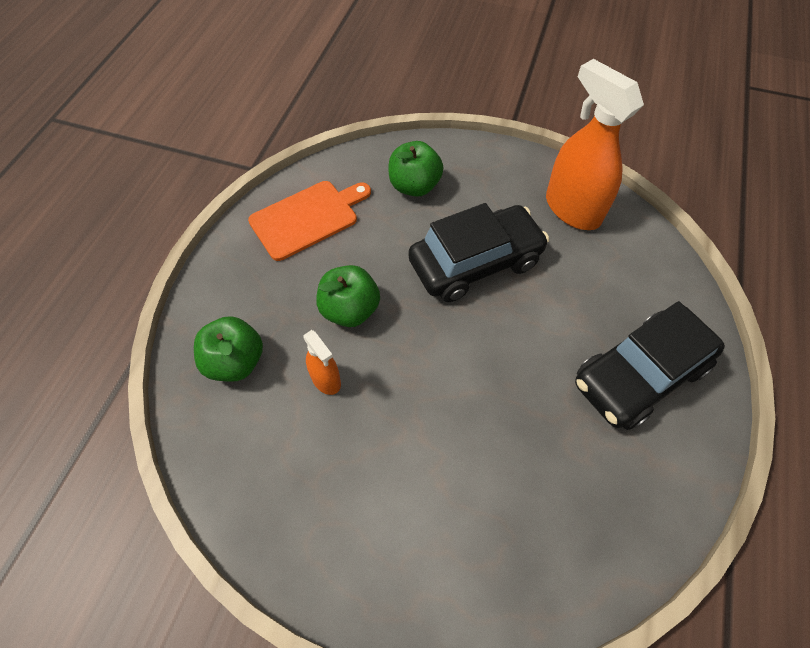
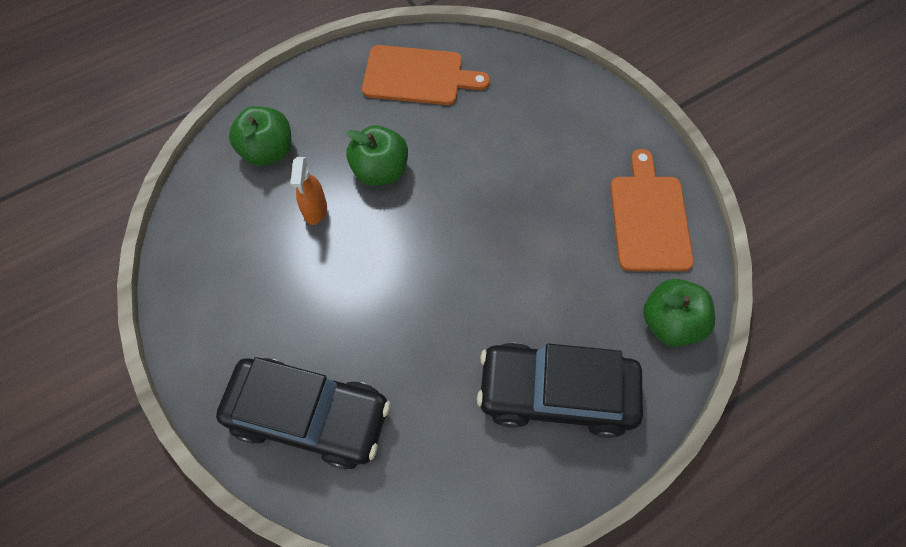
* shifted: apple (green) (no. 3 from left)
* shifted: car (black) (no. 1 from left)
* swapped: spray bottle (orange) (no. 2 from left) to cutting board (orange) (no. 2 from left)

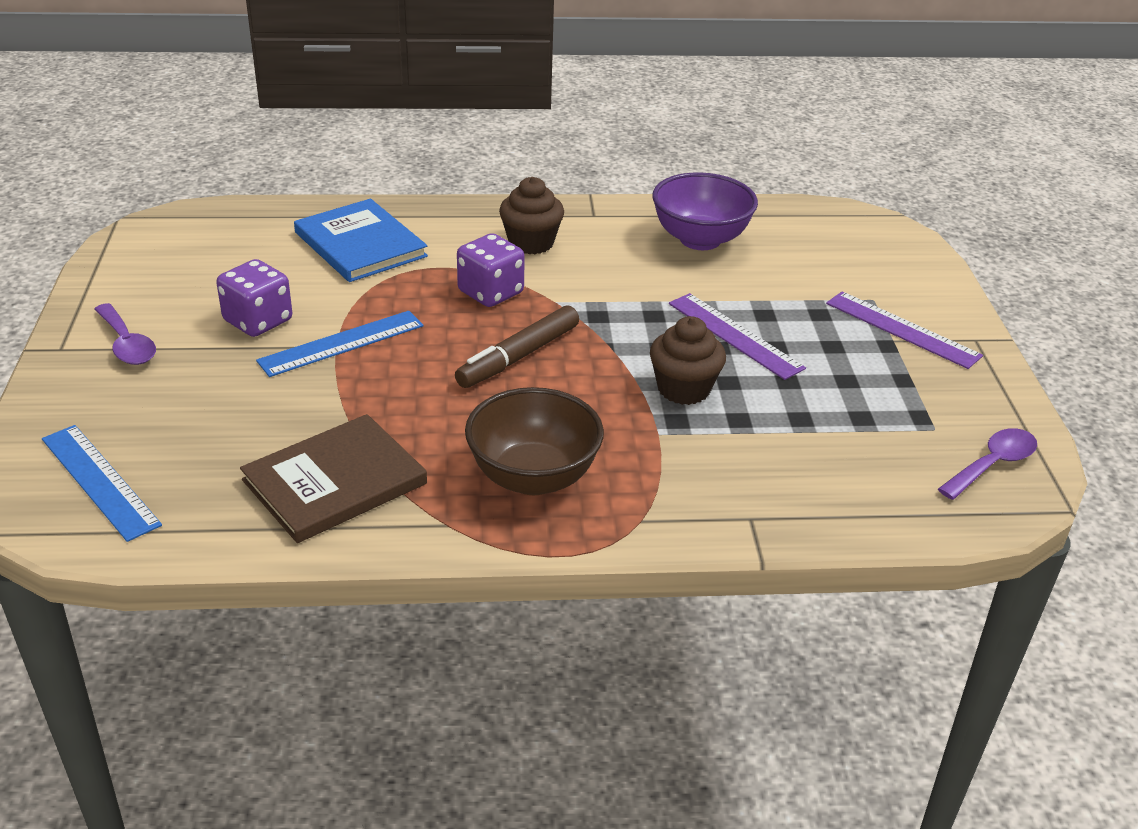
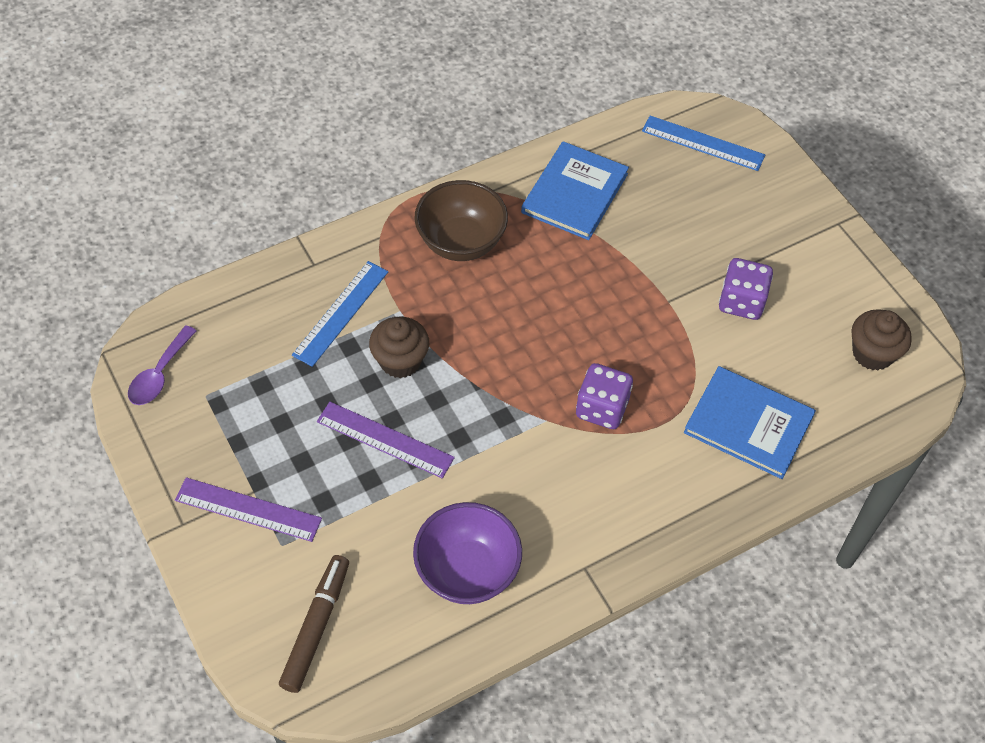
* gone: spoon (purple) (no. 1 from left)
* shifted: ruler (blue) (no. 2 from left in the first image) to ruler (blue) (no. 1 from left)
* shifted: marker (brown)
* shifted: cupcake (brown) (no. 1 from left in the first image) to cupcake (brown) (no. 2 from left)
* repainted: book (brown) to book (blue) (no. 1 from left)

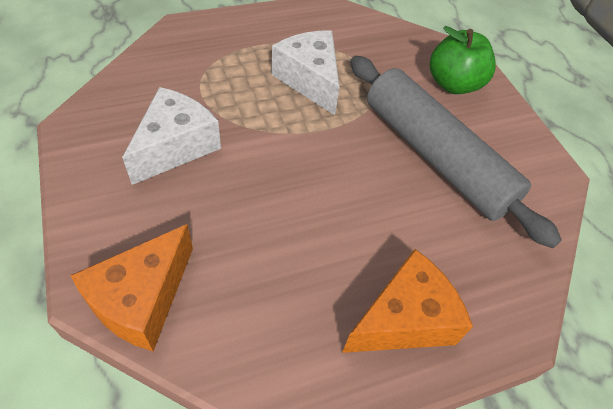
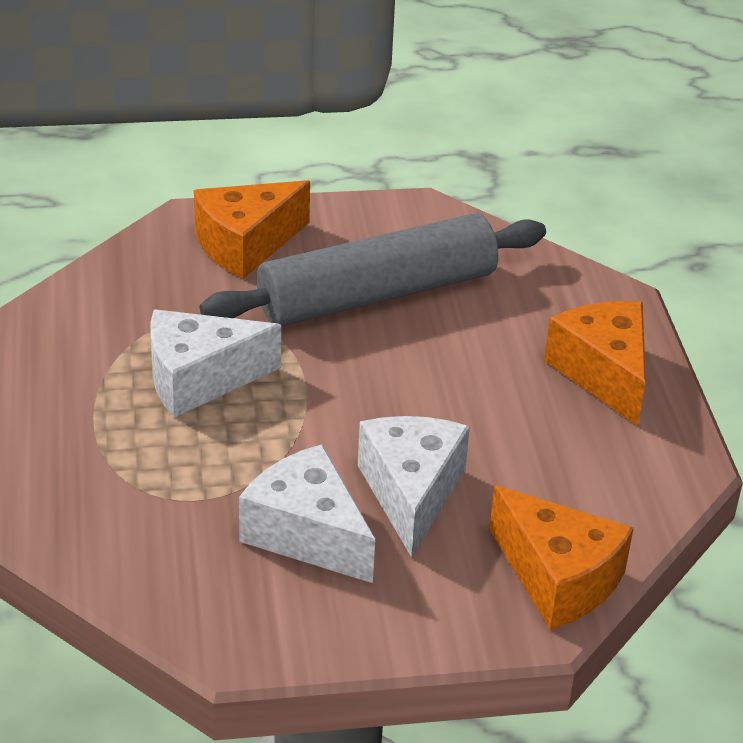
* new: cheese (white) (no. 3 from left)
* swapped: apple (green) to cheese (orange) (no. 1 from left)

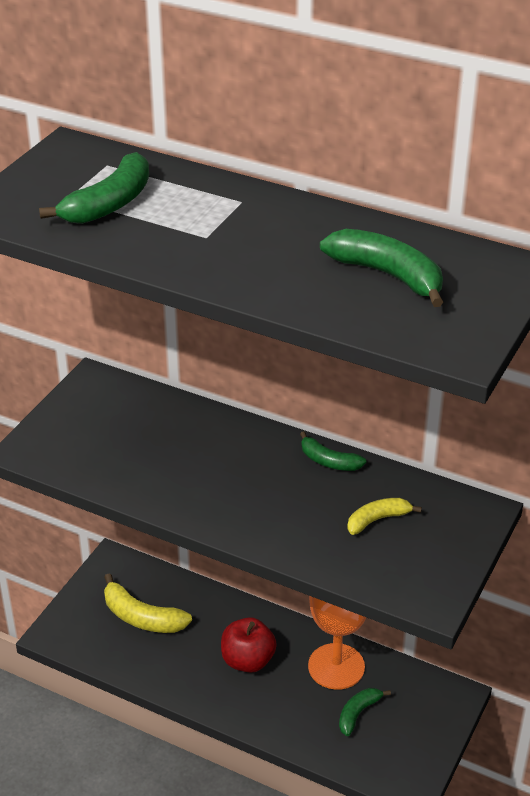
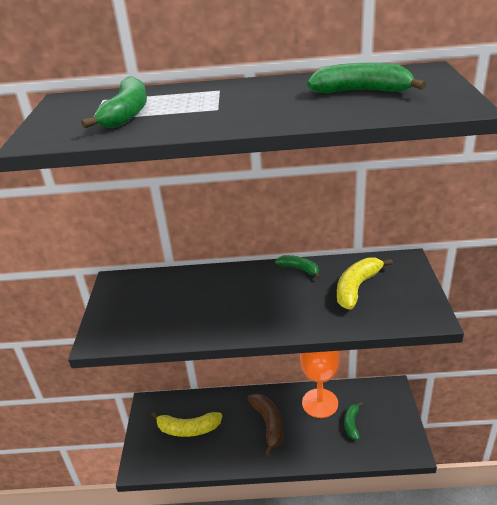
* swapped: apple (red) to banana (brown)
* rotated: banana (green) (no. 2 from left) 150 degrees counterclockwise
* scaled: banana (yellow) (no. 2 from left) x1.61

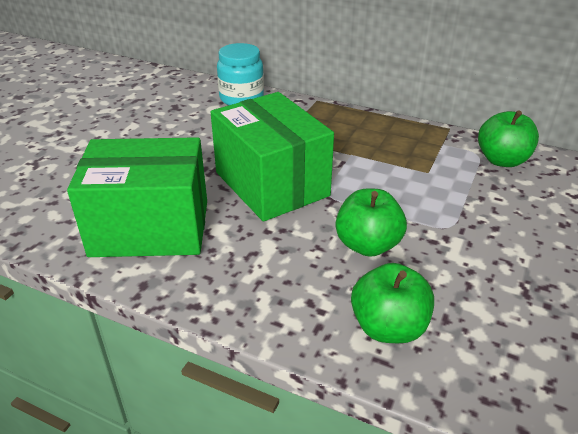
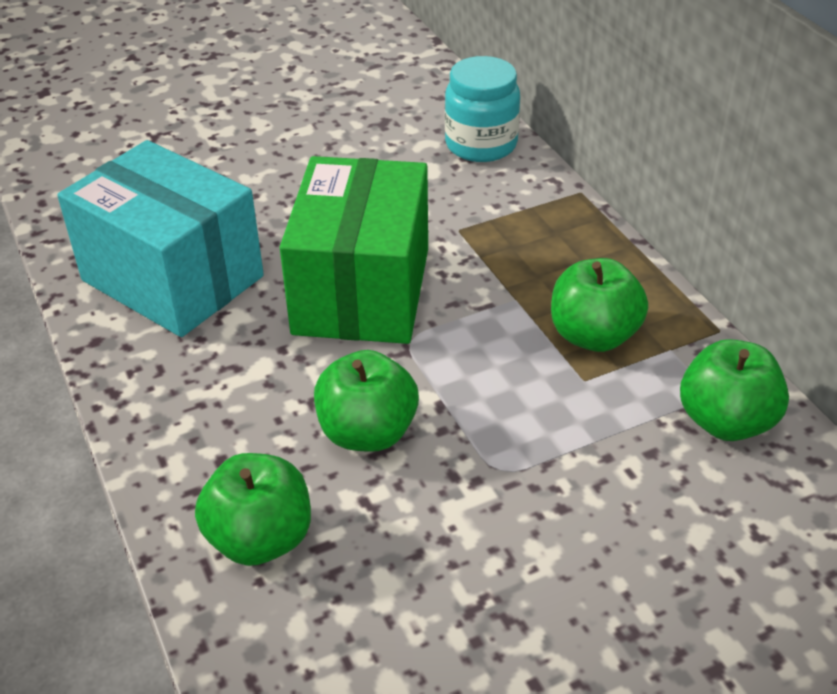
* new: apple (green) (no. 3 from left)
* repainted: box (green) (no. 1 from left) to box (turquoise)

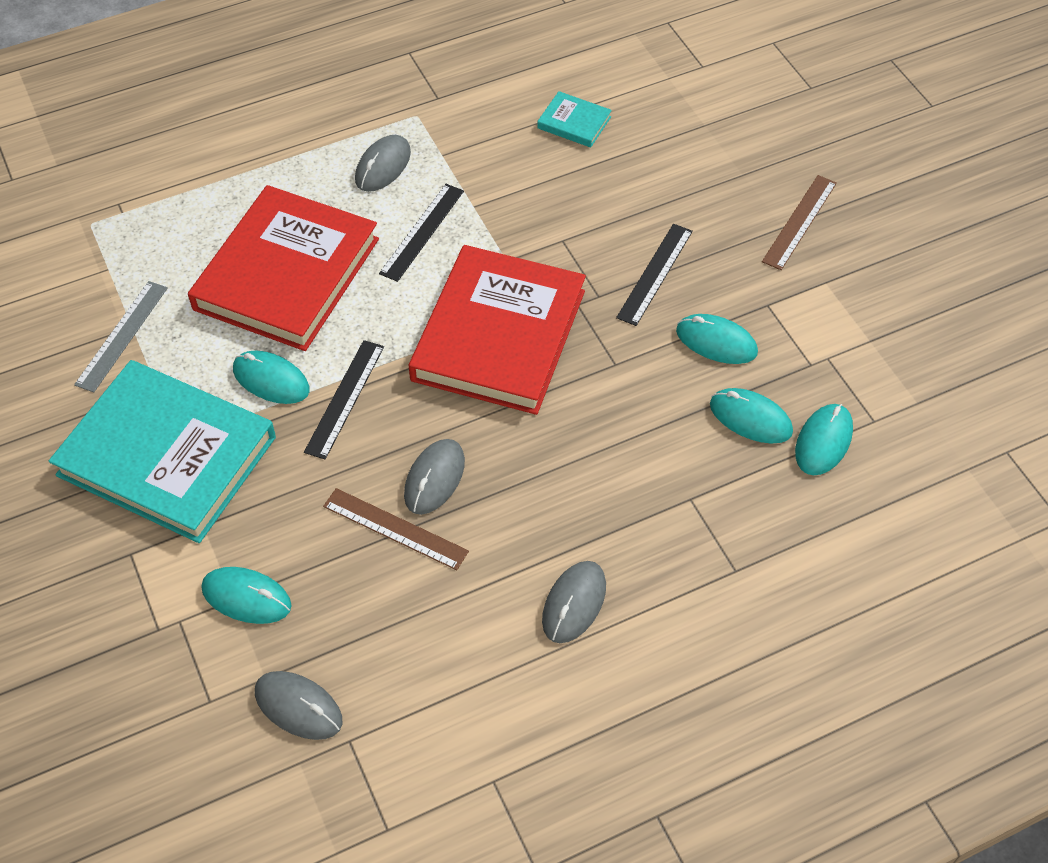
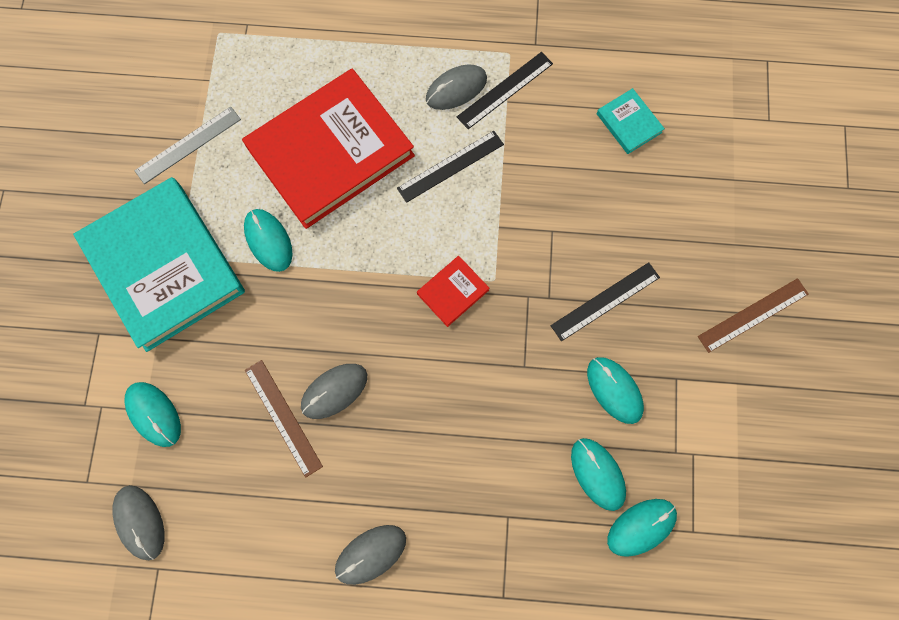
* shifted: ruler (black) (no. 1 from left in the first image) to ruler (black) (no. 2 from left)
* scaled: book (red) (no. 2 from left) x0.41

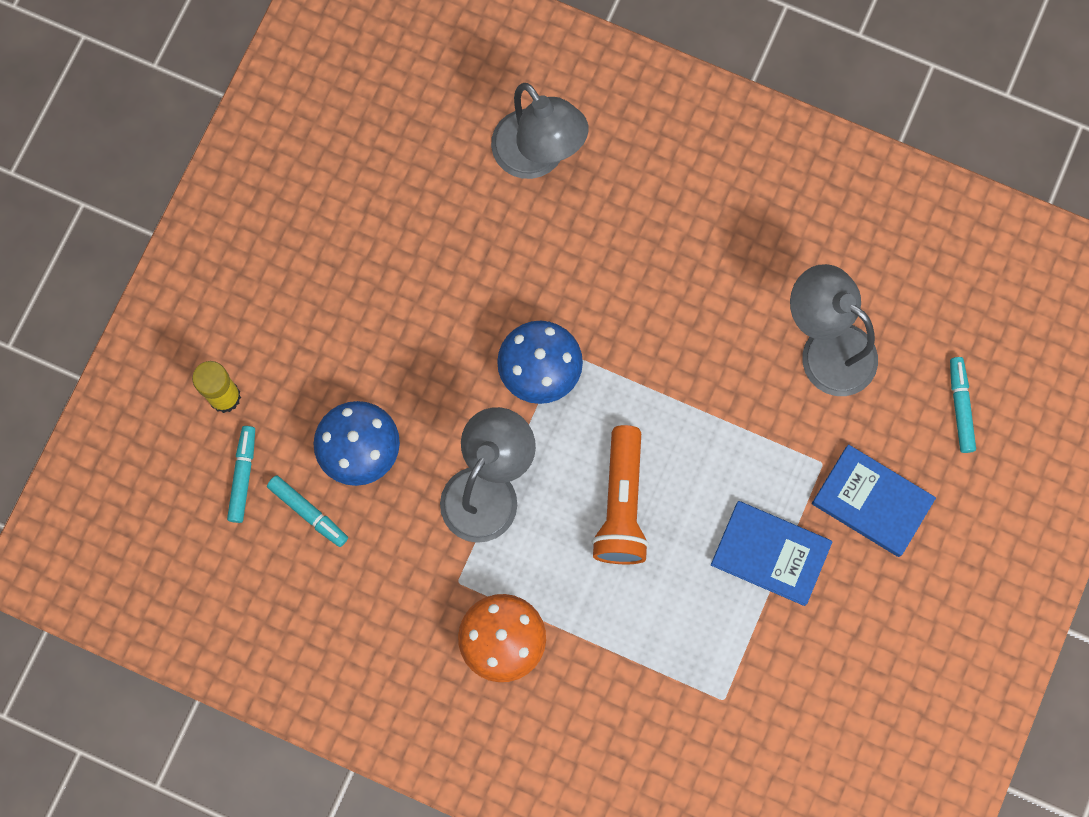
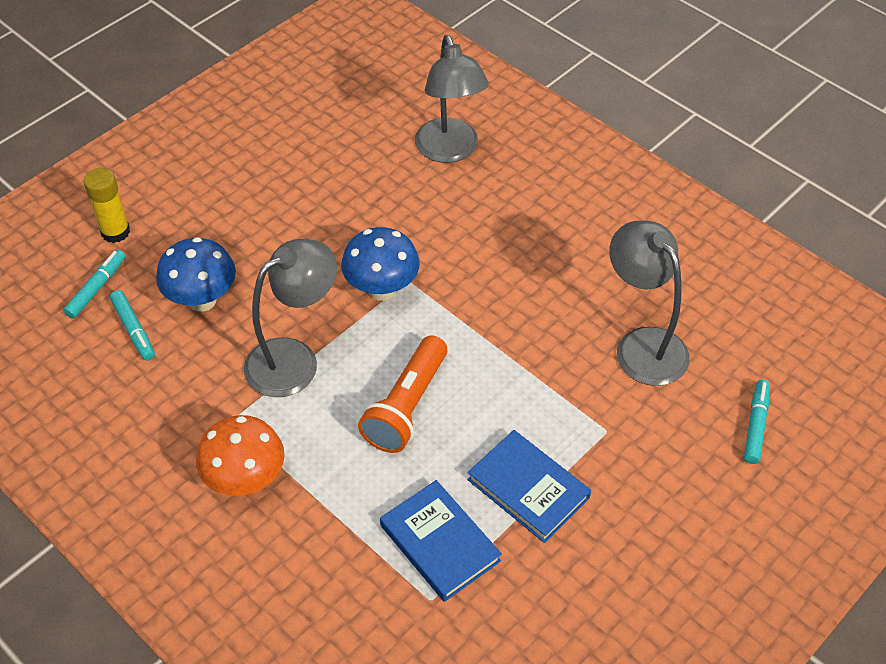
* shifted: book (blue) (no. 2 from left in the first image) to book (blue) (no. 1 from left)

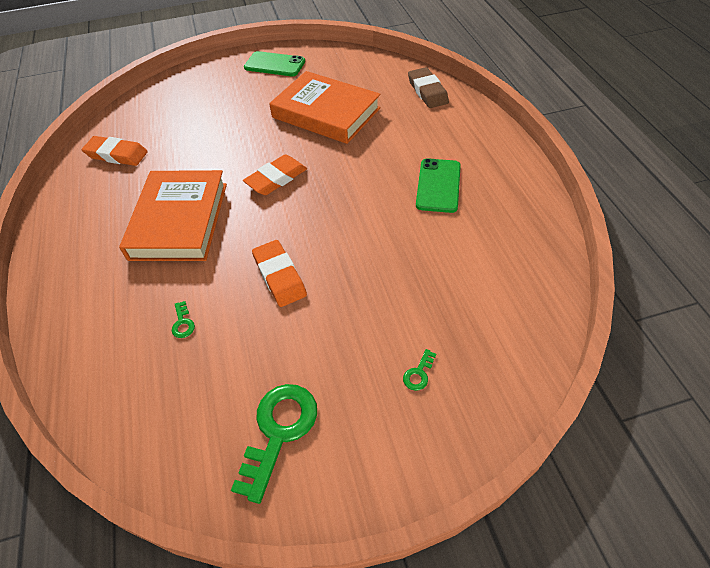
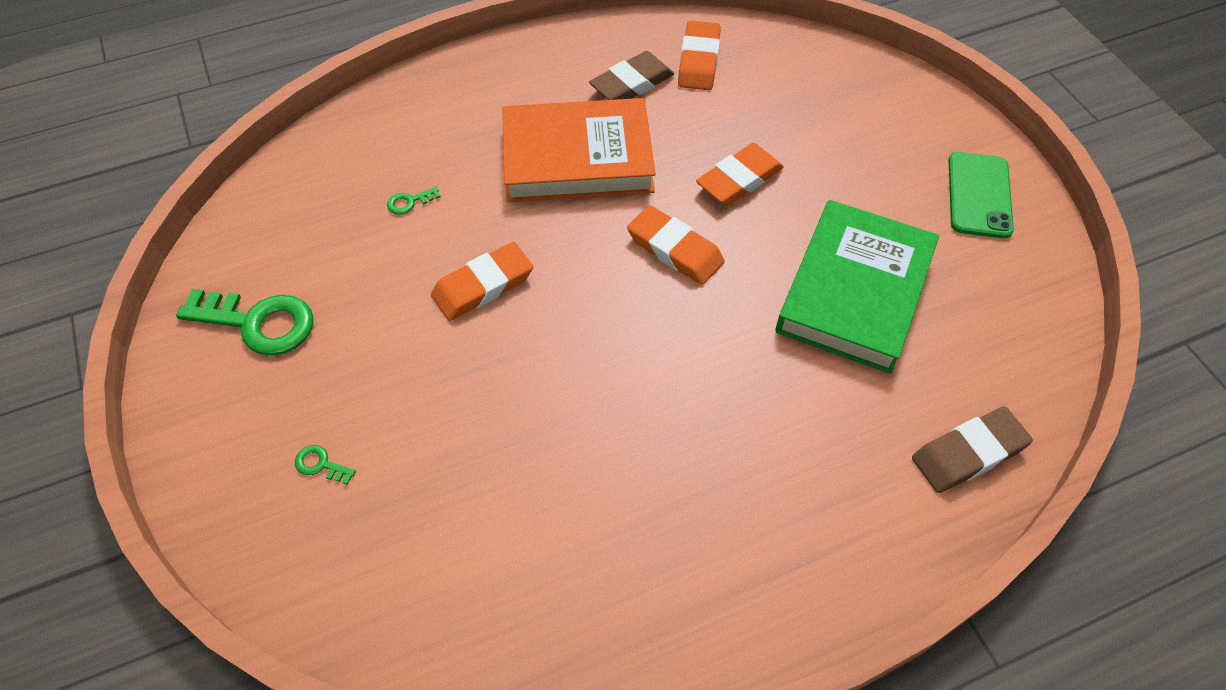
* gone: phone (green) (no. 2 from left)
* new: eraser (brown) (no. 1 from left)
* new: eraser (orange) (no. 4 from left)
* repainted: book (orange) (no. 2 from left) to book (green)

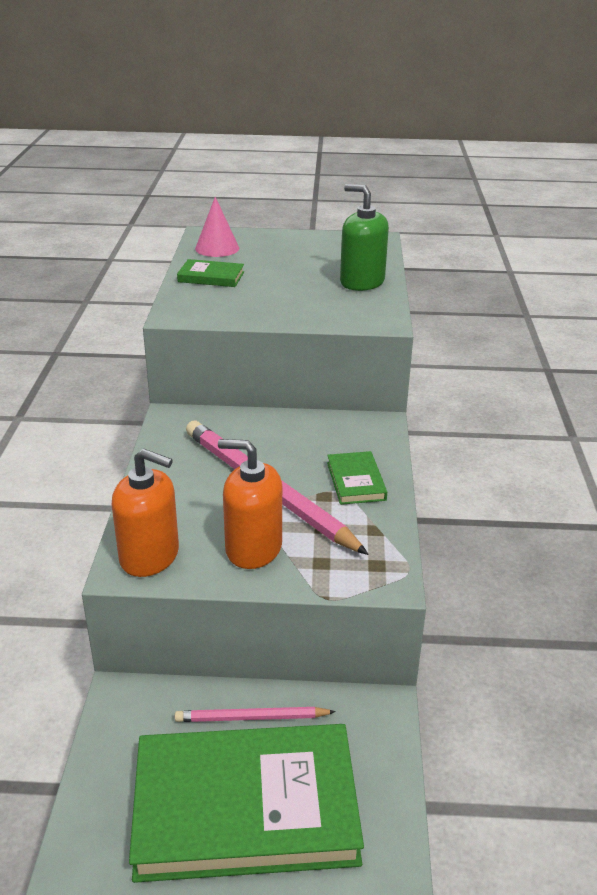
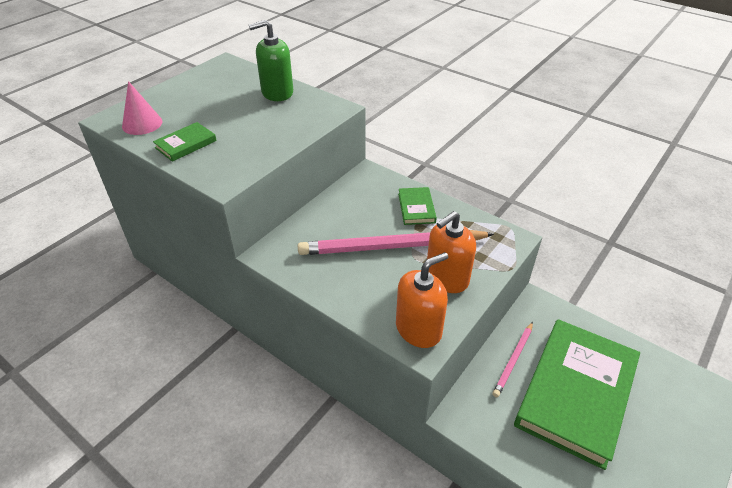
* rotated: book (green) (no. 3 from left in the first image) 60 degrees clockwise

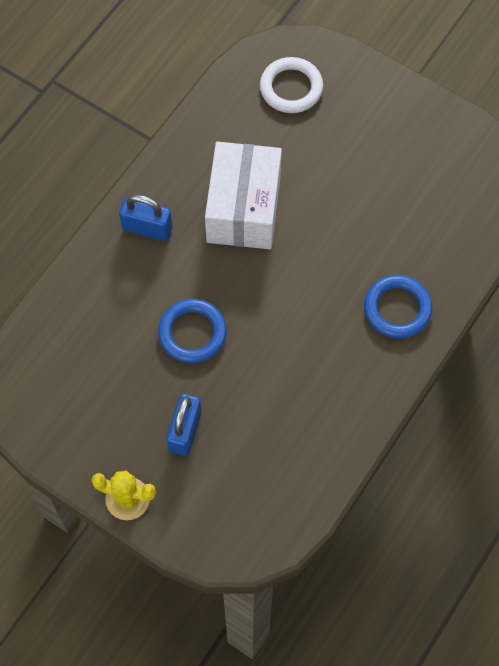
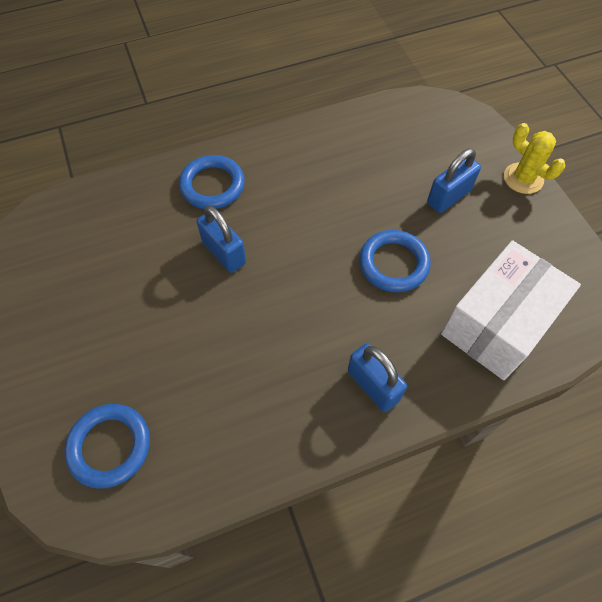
* new: padlock (blue) (no. 1 from left)
* shifted: box (white)
* repainted: ring (white) to ring (blue) (no. 1 from left)

